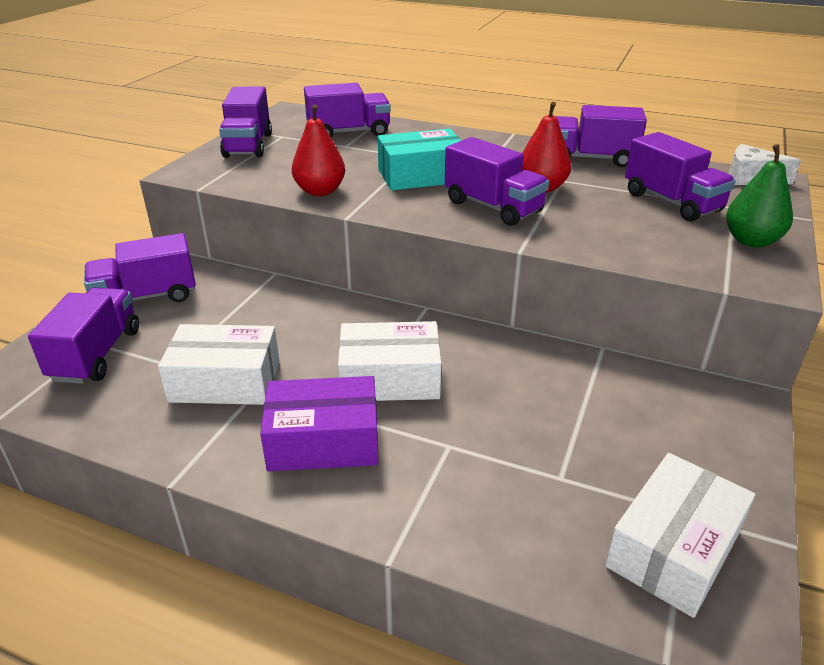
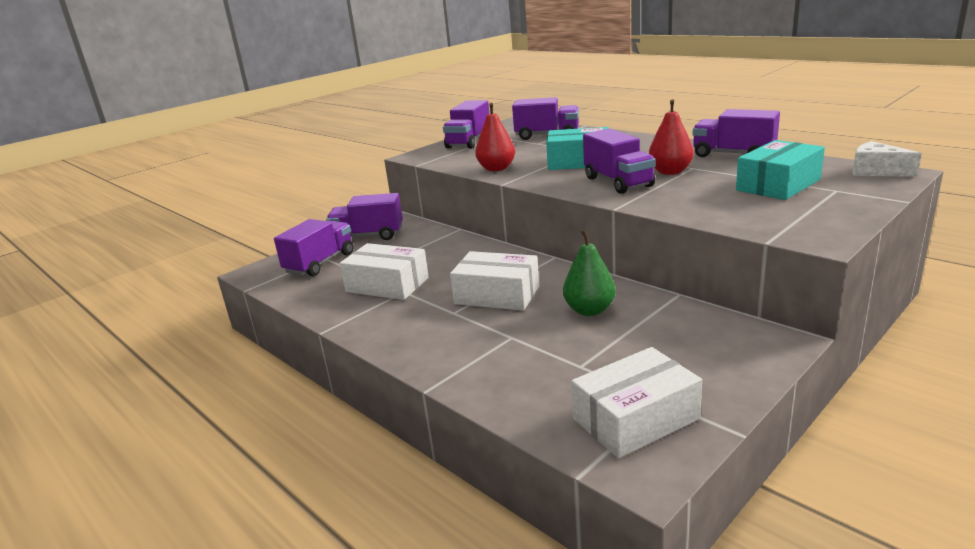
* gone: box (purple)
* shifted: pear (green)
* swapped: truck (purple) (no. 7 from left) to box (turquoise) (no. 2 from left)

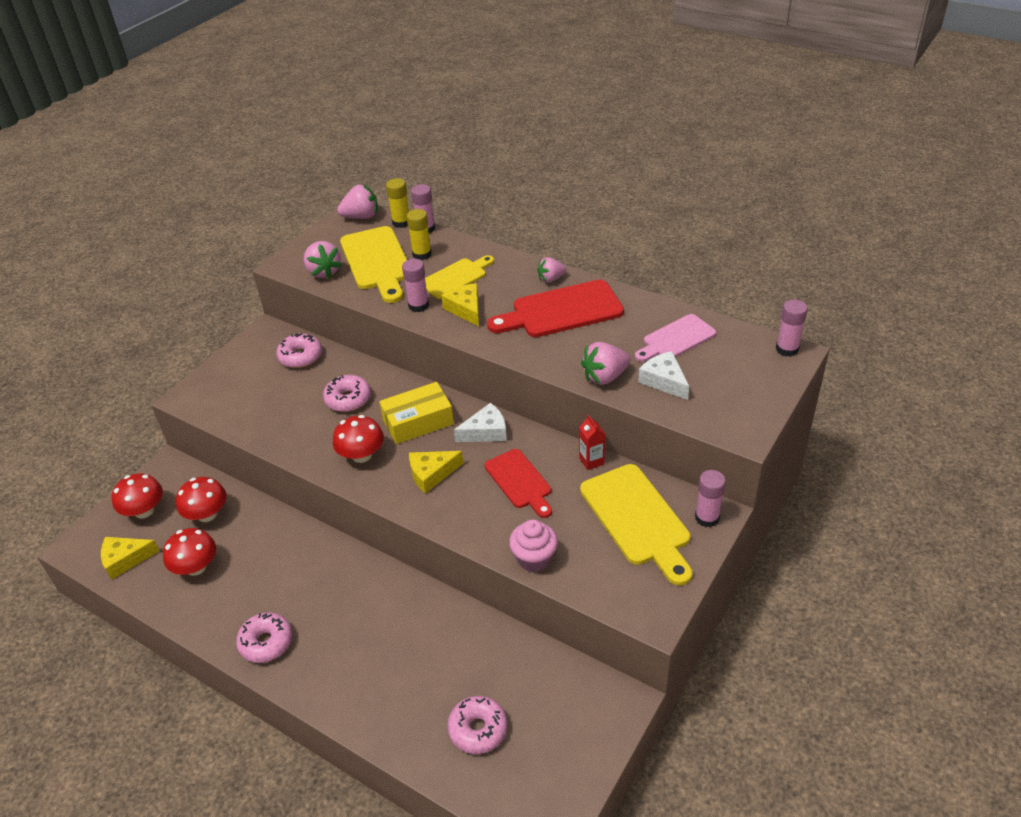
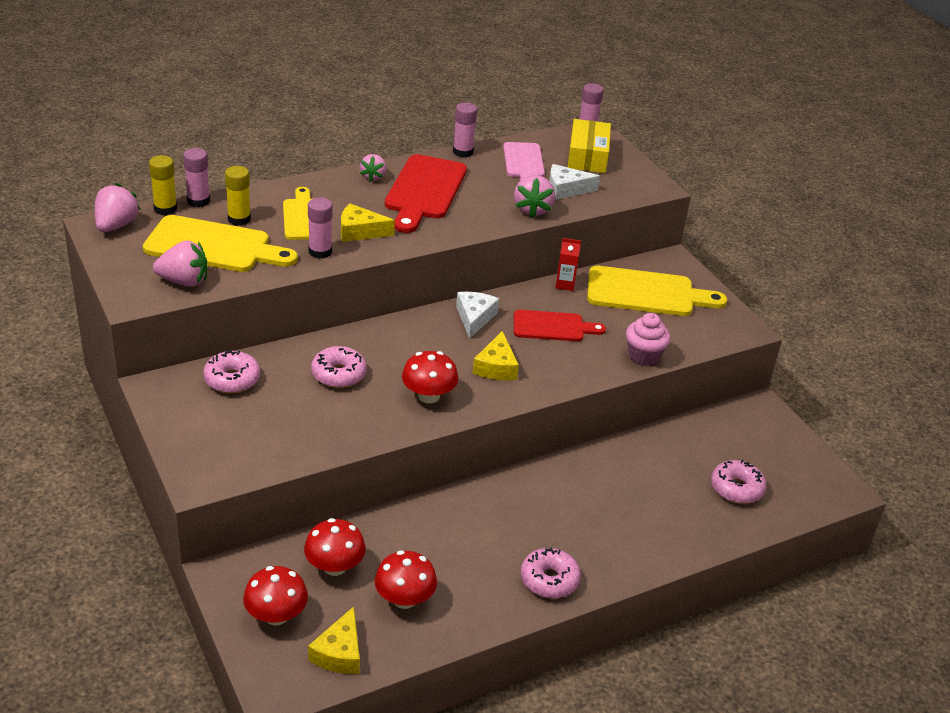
* shifted: box (yellow)
* shifted: glue stick (pink) (no. 3 from left)

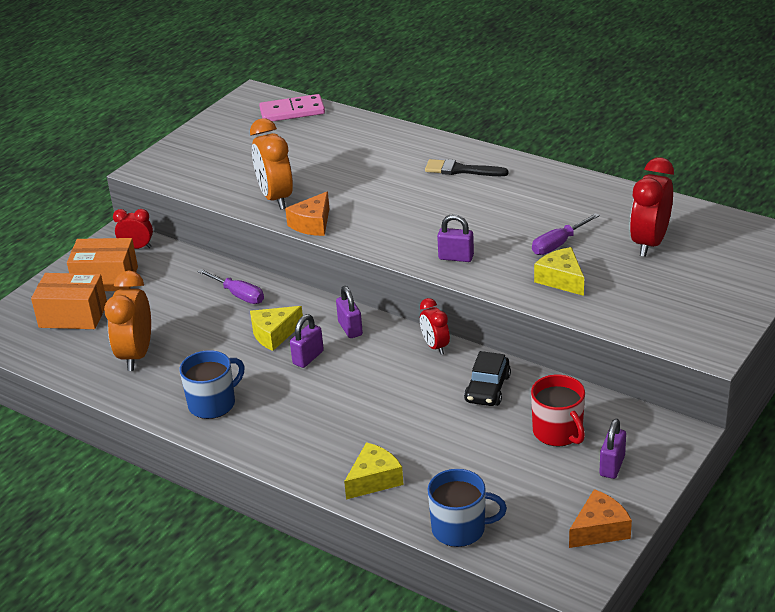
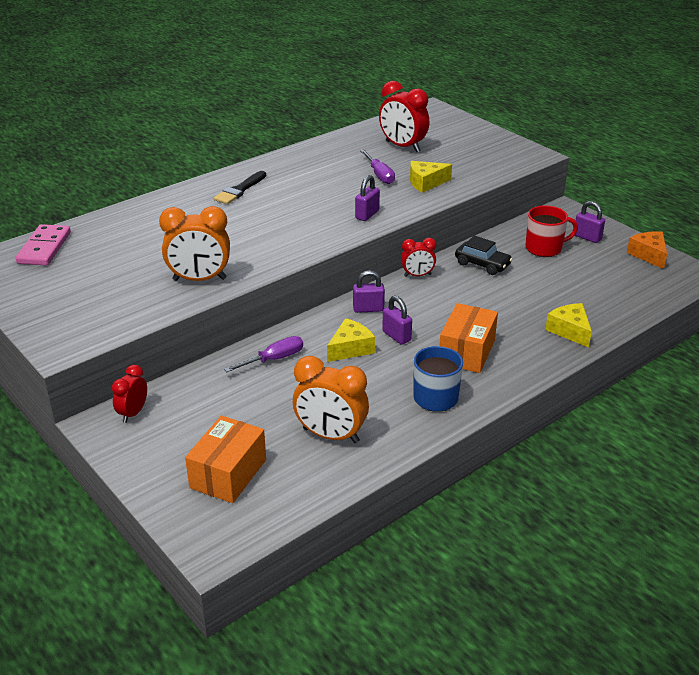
* gone: cheese (orange) (no. 1 from left)
* gone: mug (blue) (no. 2 from left)
* shifted: box (orange) (no. 2 from left)
* rotated: cheese (yellow) (no. 1 from left) 120 degrees counterclockwise

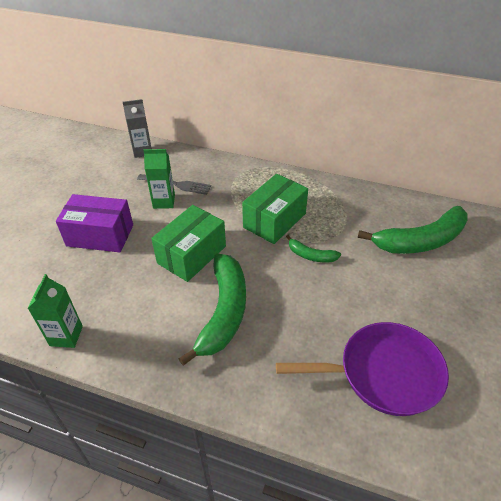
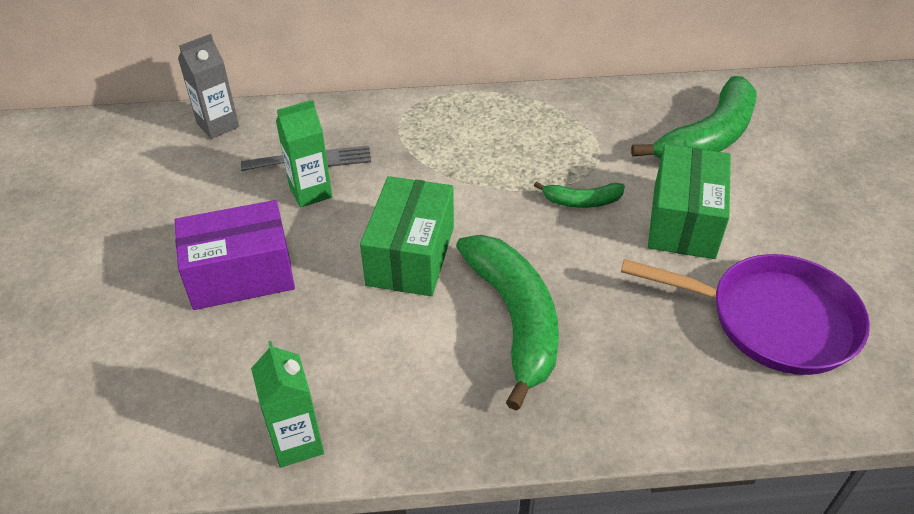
* shifted: box (green) (no. 2 from left)
* rotated: pan (purple) 45 degrees clockwise

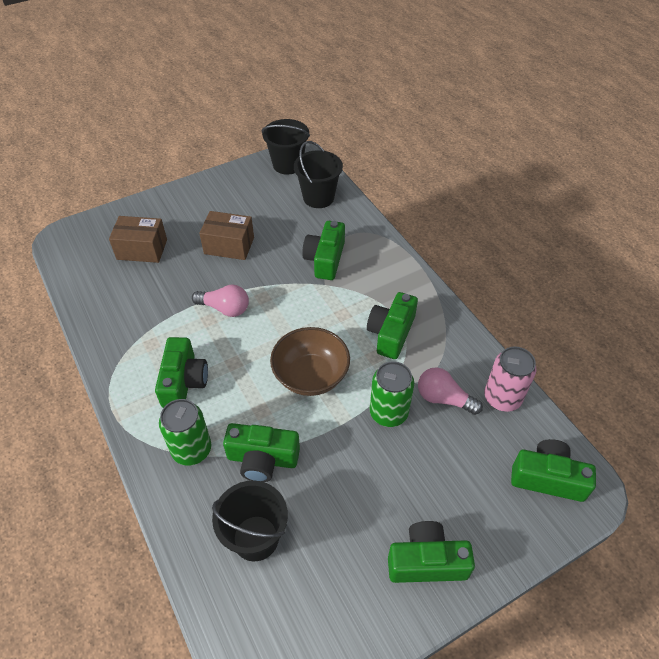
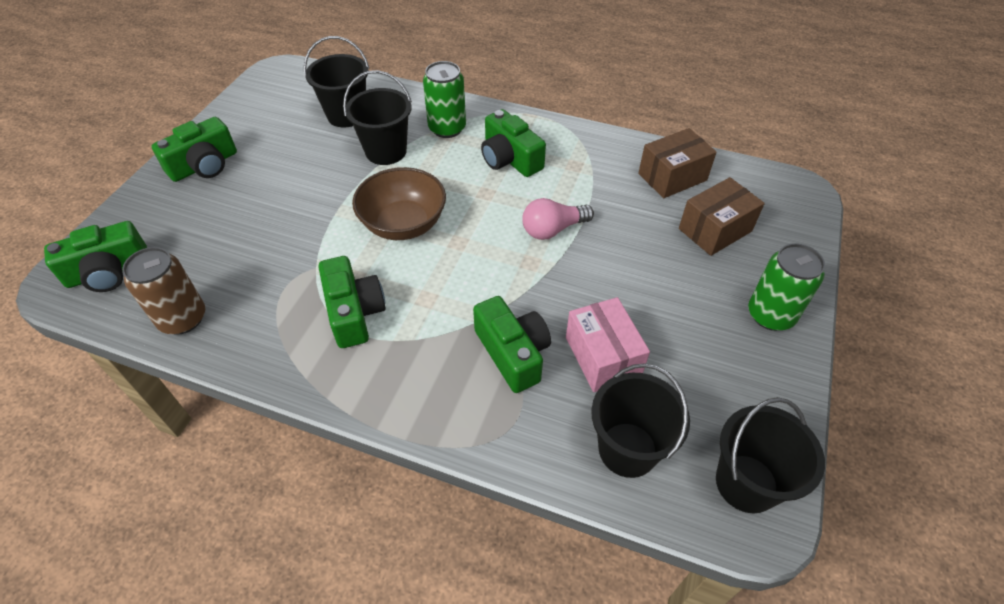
* gone: light bulb (pink) (no. 2 from left)
* new: box (pink)
* shifted: box (brown) (no. 2 from left in the first image) to box (brown) (no. 1 from left)
* shifted: can (green) (no. 2 from left)
* swapped: camera (green) (no. 2 from left) to bucket (black) (no. 2 from left)
* repainted: can (pink) to can (brown)

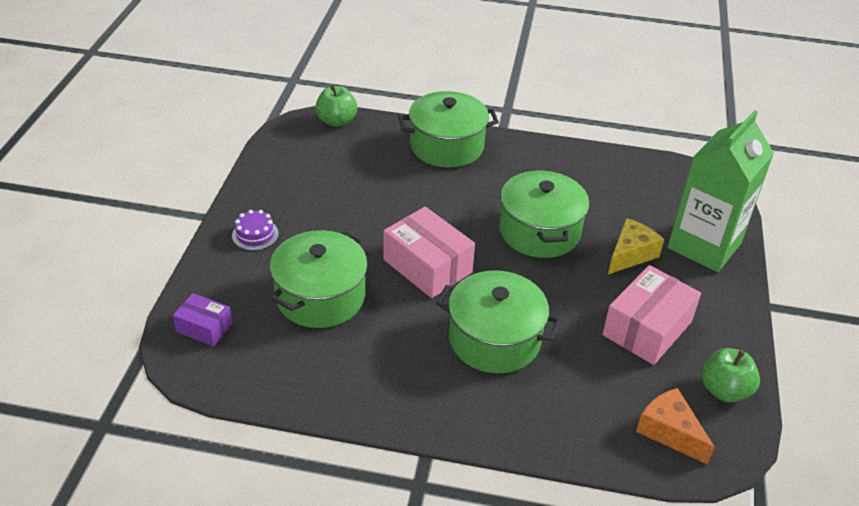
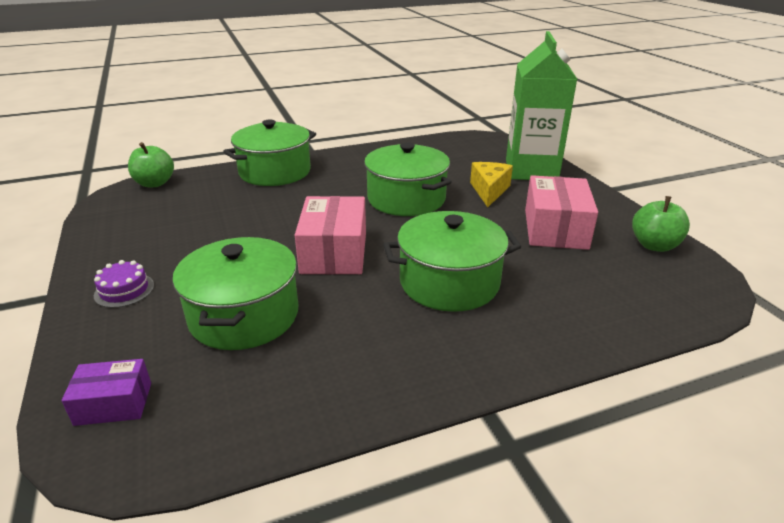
* gone: cheese (orange)
* rotated: box (pink) (no. 1 from left) 75 degrees clockwise

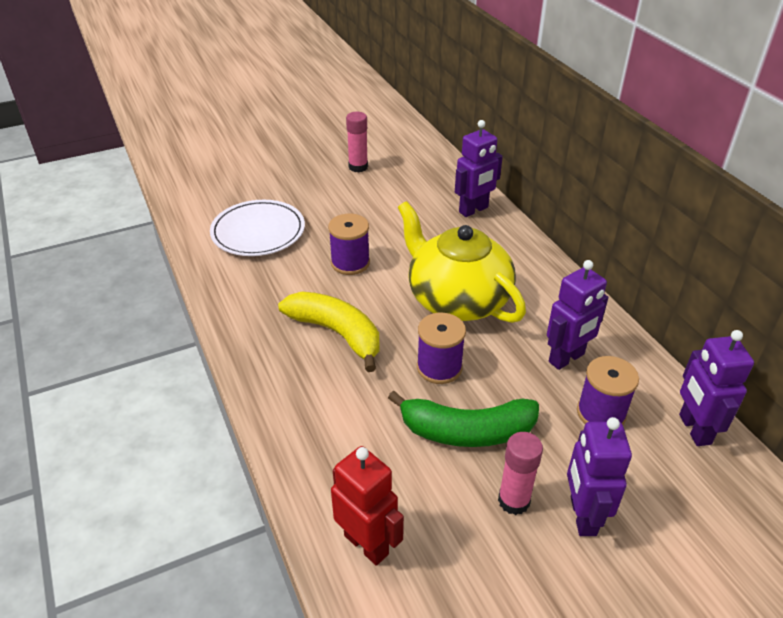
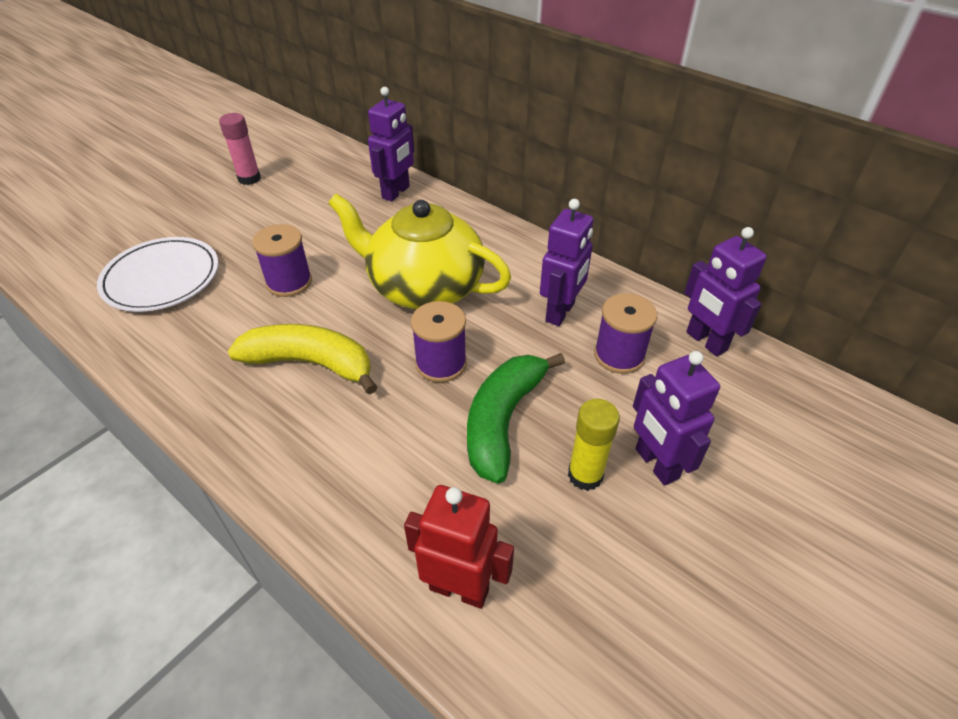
* repainted: glue stick (pink) (no. 2 from left) to glue stick (yellow)
* rotated: banana (green) 135 degrees clockwise

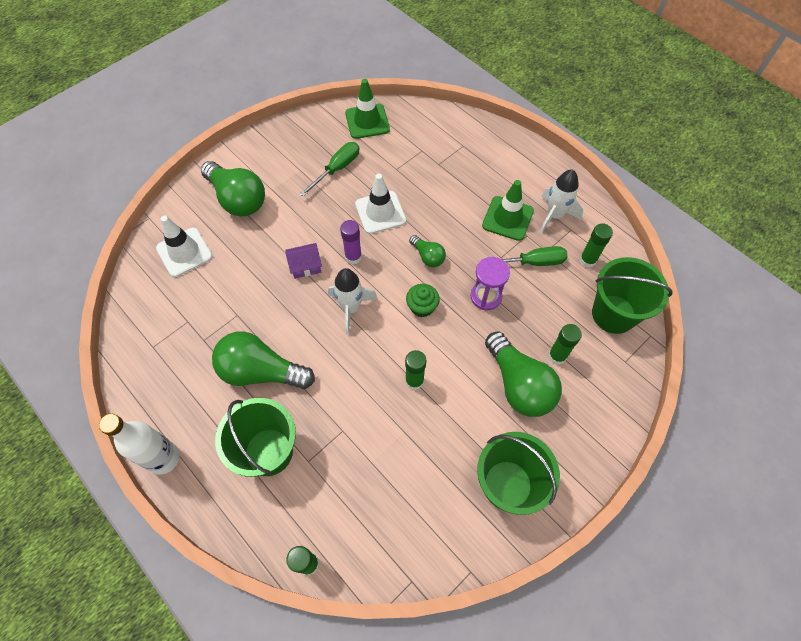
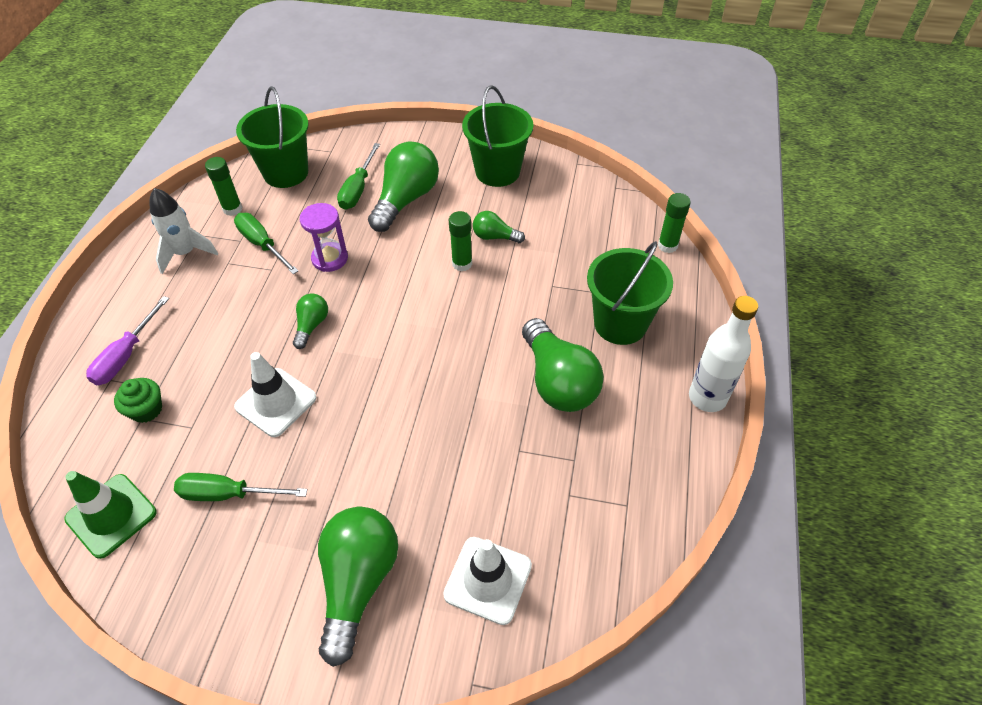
* gone: house (purple)
* gone: rocket (white) (no. 1 from left)
* gone: glue stick (purple)
* gone: traffic cone (green) (no. 2 from left)
* new: screwdriver (purple)
* new: light bulb (green) (no. 4 from left)
* shifted: cupcake (green)
* swapped: glue stick (green) (no. 3 from left) to screwdriver (green) (no. 3 from left)

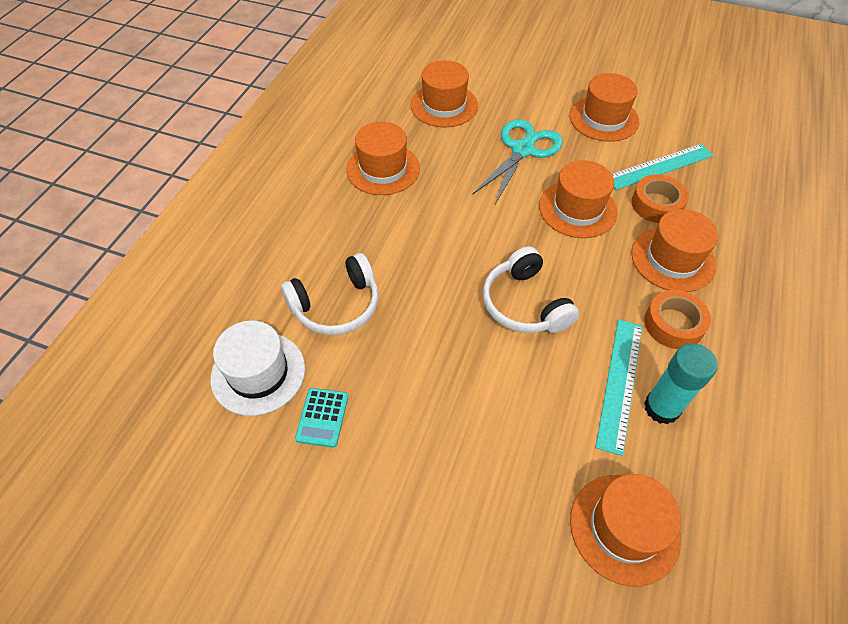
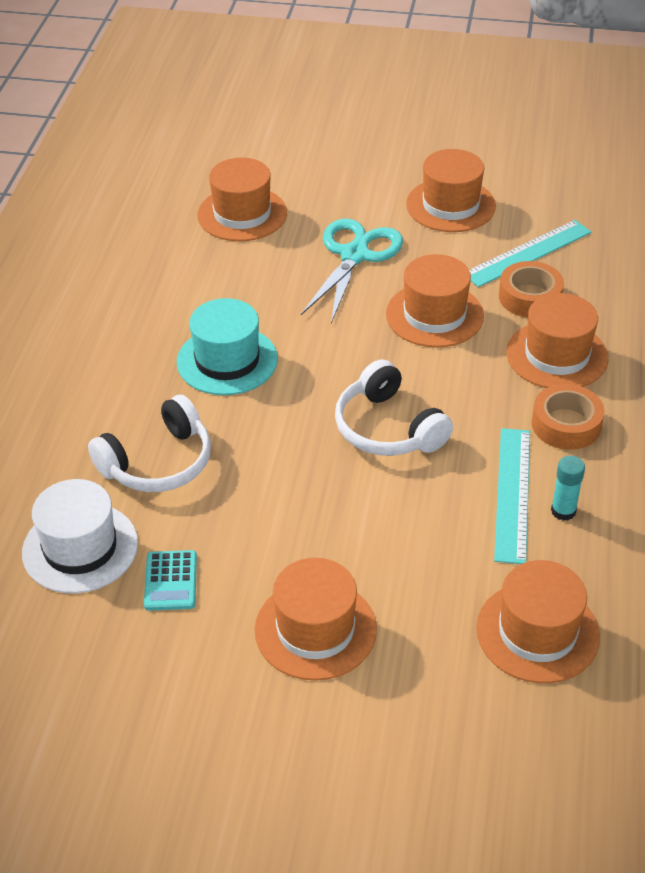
* new: hat (turquoise)
* shifted: hat (orange) (no. 1 from left in the first image) to hat (orange) (no. 2 from left)
* scaled: glue stick (turquoise) x0.61

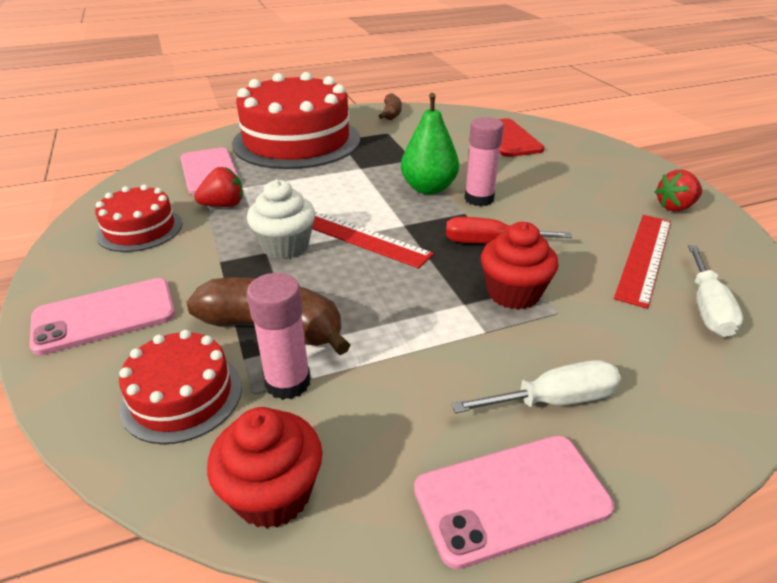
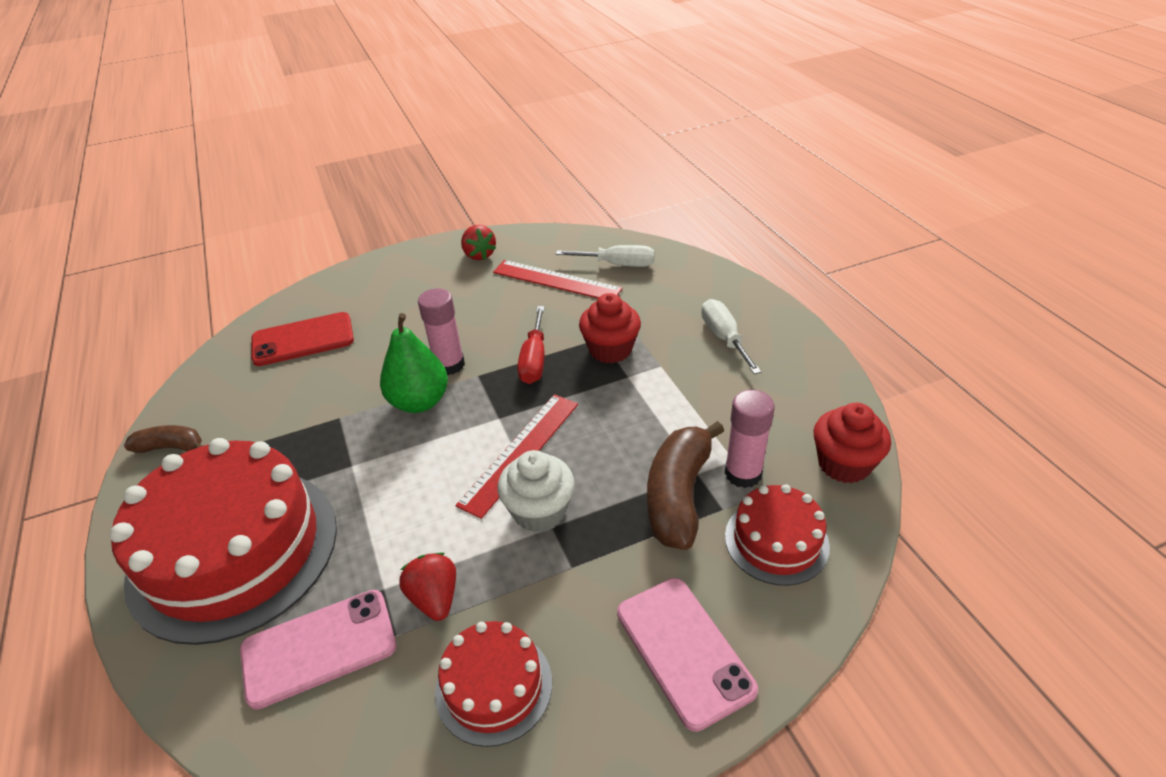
* gone: phone (pink) (no. 3 from left)

